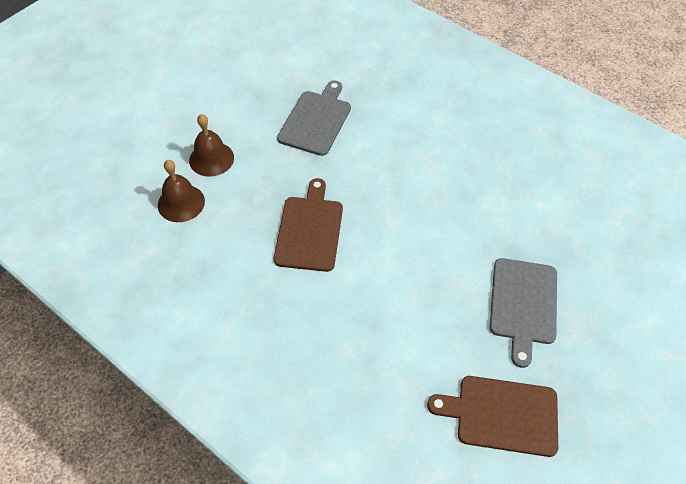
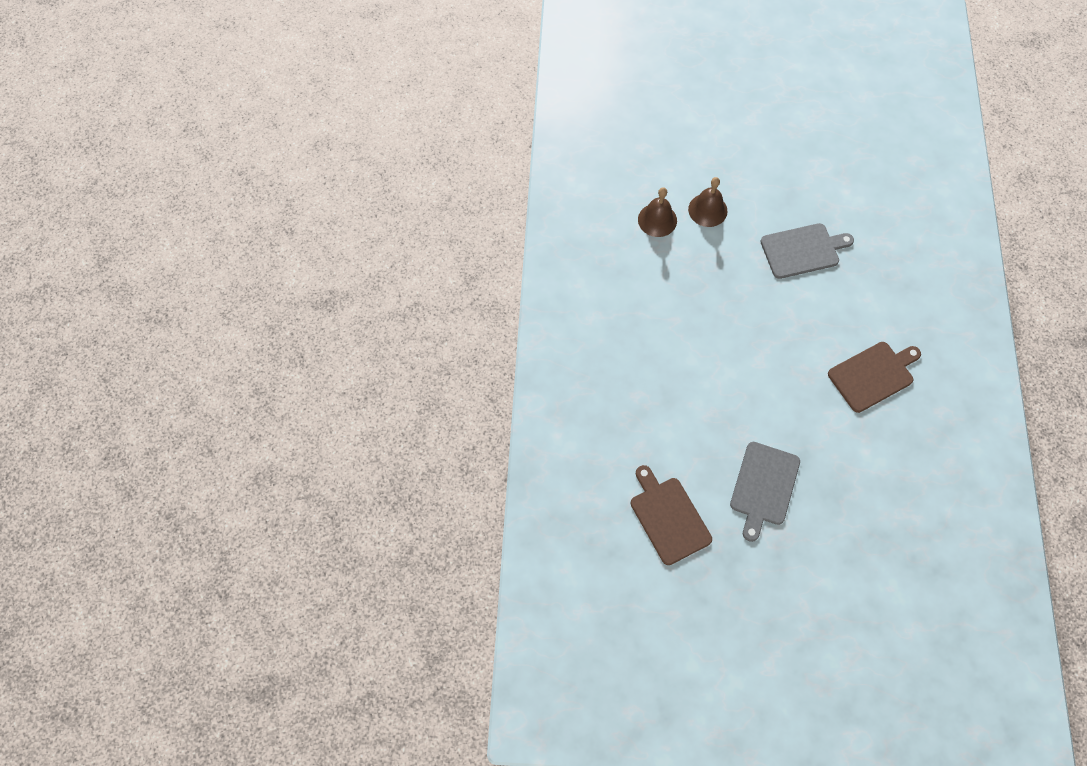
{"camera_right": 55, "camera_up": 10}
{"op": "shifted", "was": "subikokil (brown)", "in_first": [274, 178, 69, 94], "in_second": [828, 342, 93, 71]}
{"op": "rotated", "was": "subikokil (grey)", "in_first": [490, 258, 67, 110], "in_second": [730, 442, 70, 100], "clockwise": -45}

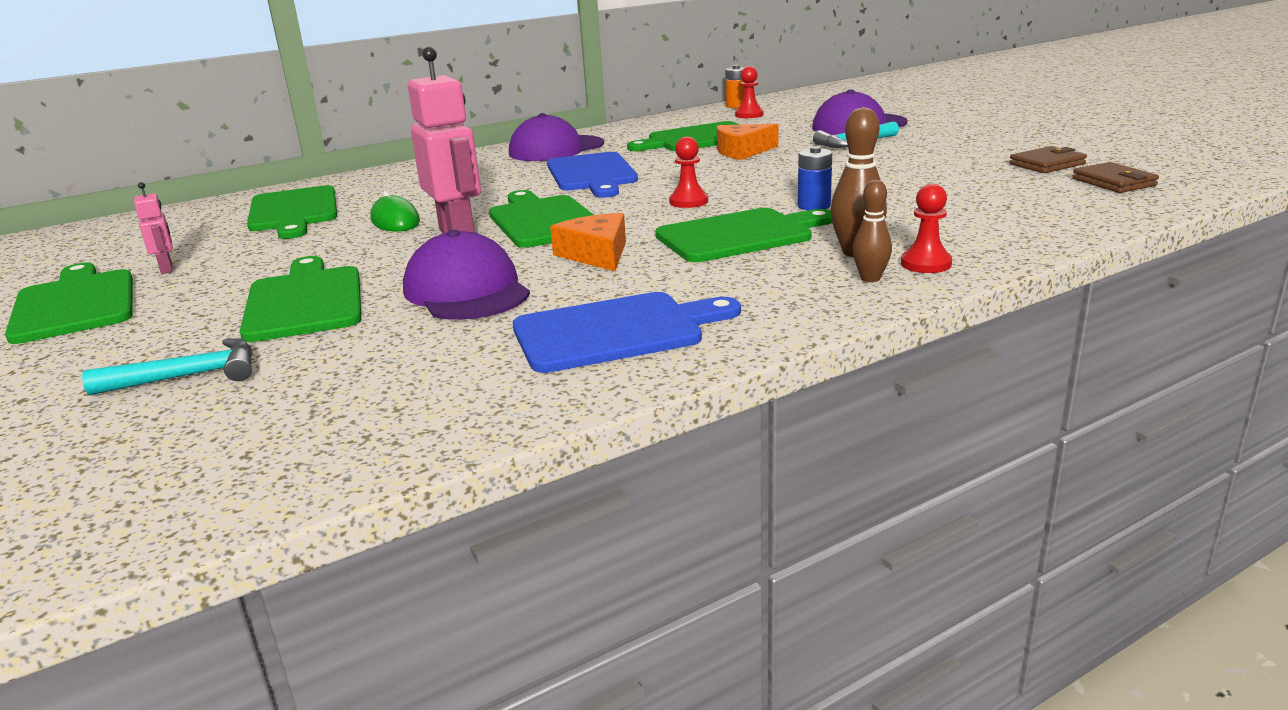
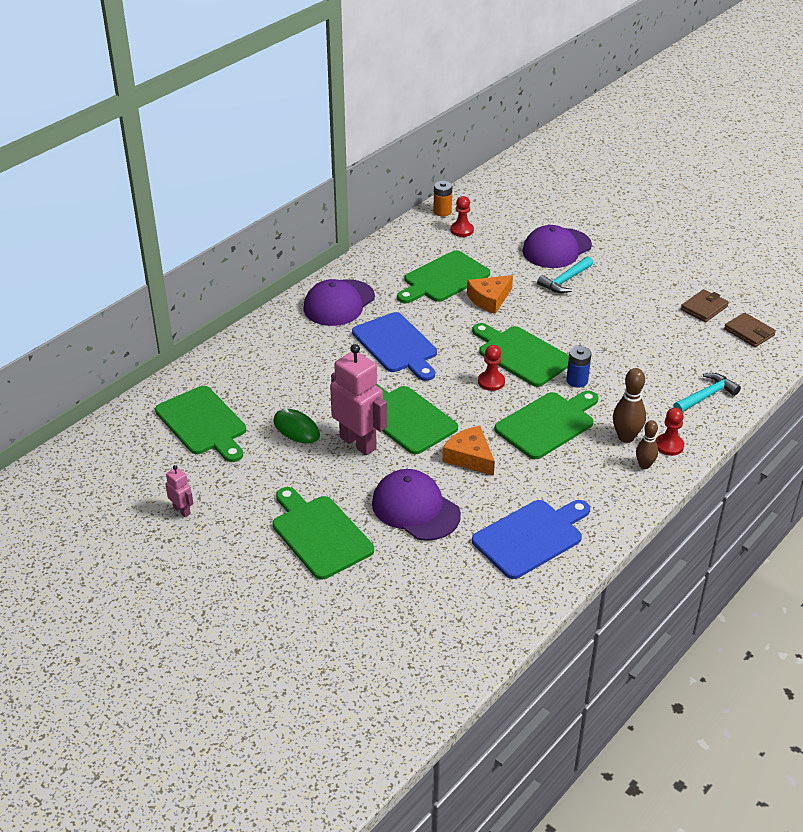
{"camera_right": -20, "camera_up": 15}
{"op": "shifted", "was": "subikokil (green)", "in_first": [5, 263, 128, 81], "in_second": [472, 323, 97, 64]}
{"op": "shifted", "was": "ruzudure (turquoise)", "in_first": [82, 338, 171, 57], "in_second": [673, 373, 68, 39]}

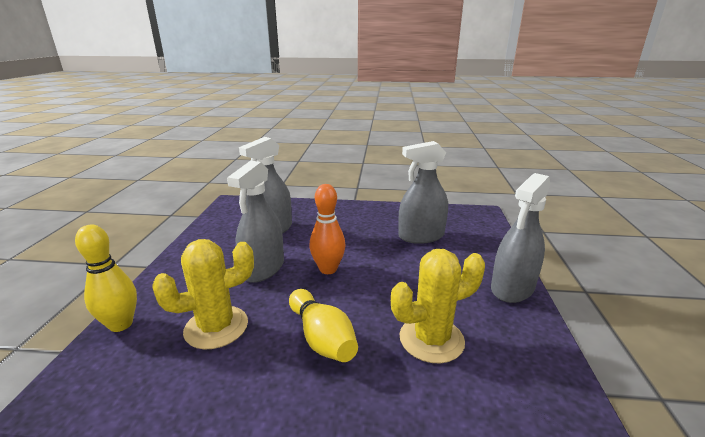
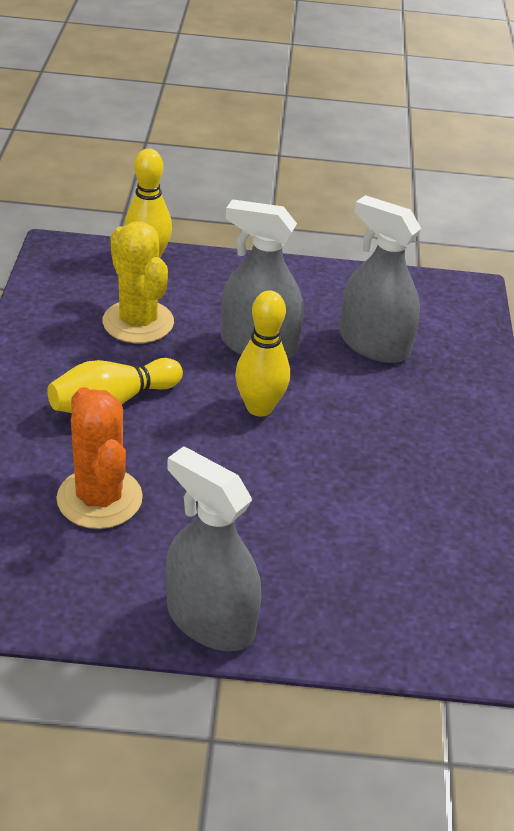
{"camera_right": 85, "camera_up": 15}
{"op": "gone", "was": "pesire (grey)", "in_first": [398, 141, 50, 103]}
{"op": "repainted", "was": "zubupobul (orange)", "now": "zubupobul (yellow)", "in_first": [310, 184, 36, 90], "in_second": [235, 290, 55, 127]}
{"op": "repainted", "was": "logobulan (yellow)", "now": "logobulan (orange)", "in_first": [391, 249, 94, 114], "in_second": [56, 387, 87, 142]}

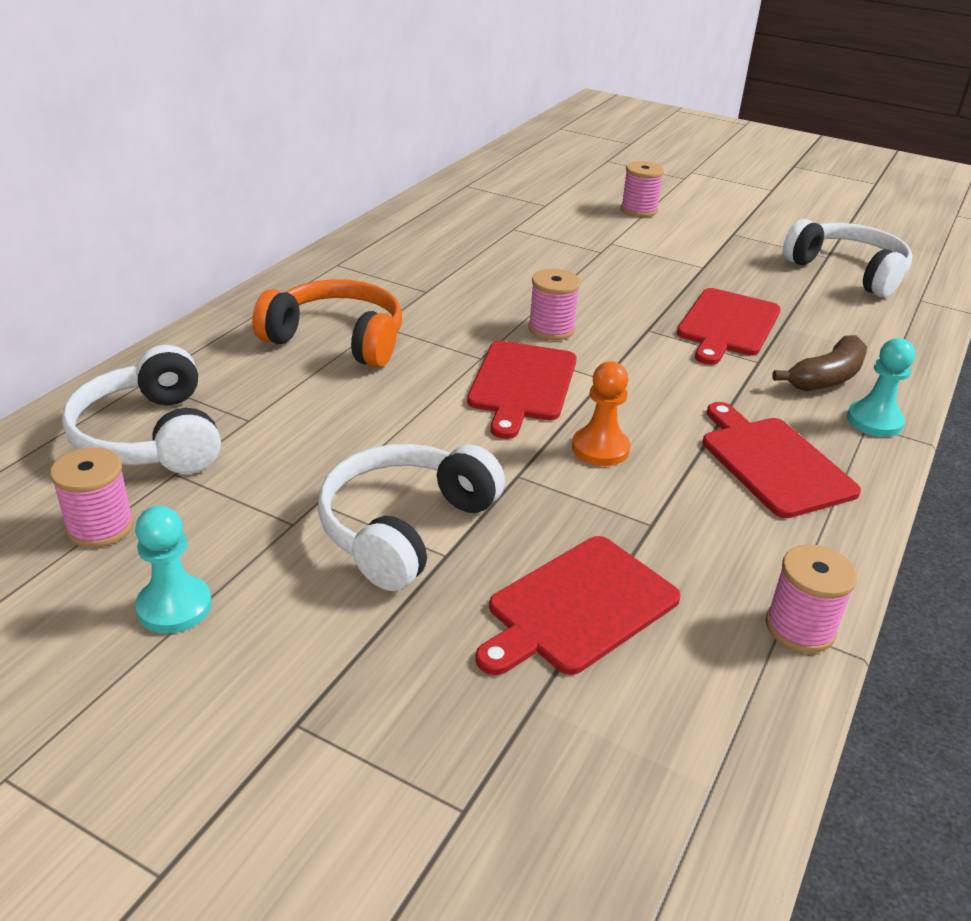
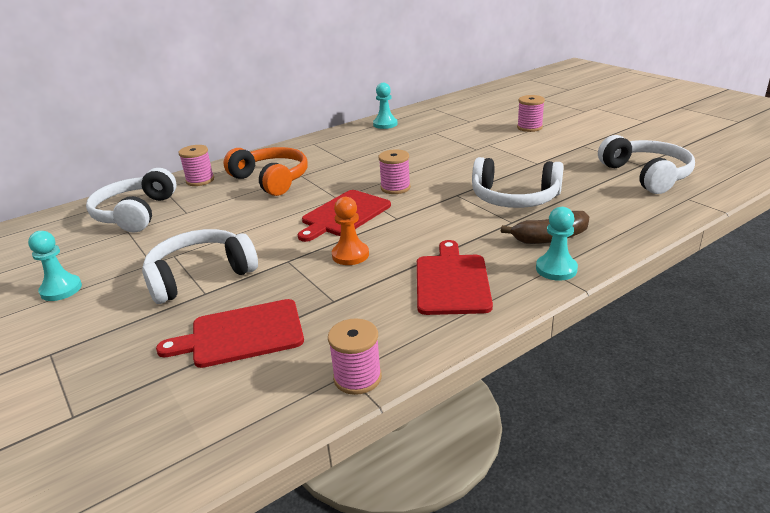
{"camera_right": 30, "camera_up": -5}
{"op": "swapped", "was": "subikokil (red)", "now": "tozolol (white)", "in_first": [677, 288, 104, 77], "in_second": [472, 157, 92, 51]}
{"op": "shifted", "was": "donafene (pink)", "in_first": [50, 447, 84, 101], "in_second": [178, 145, 36, 41]}
{"op": "new", "now": "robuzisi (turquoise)", "in_second": [373, 83, 25, 46]}

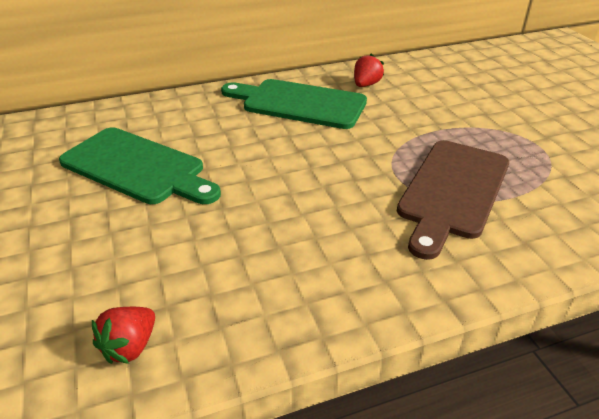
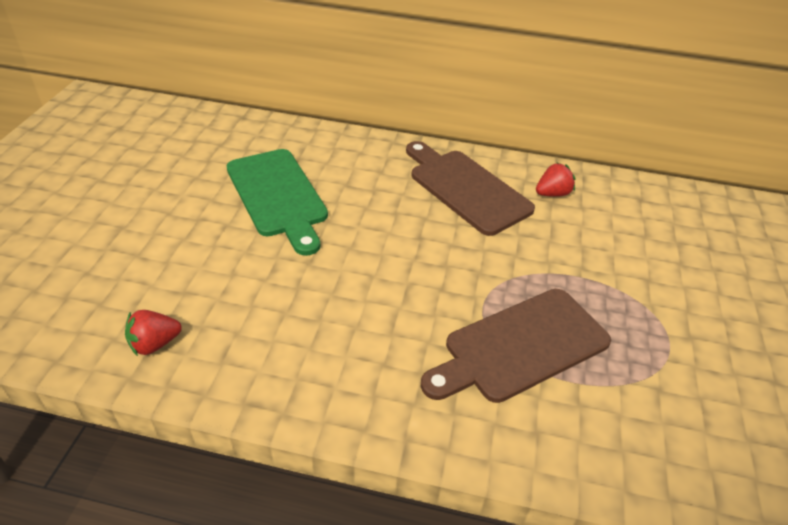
{"camera_right": 30, "camera_up": 5}
{"op": "repainted", "was": "subikokil (green)", "now": "subikokil (brown)", "in_first": [221, 79, 146, 50], "in_second": [406, 141, 129, 95]}

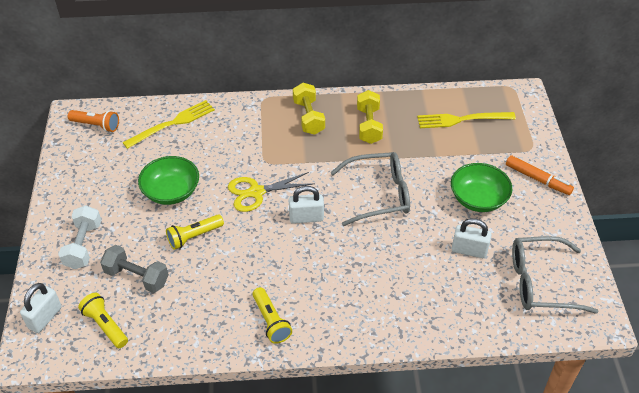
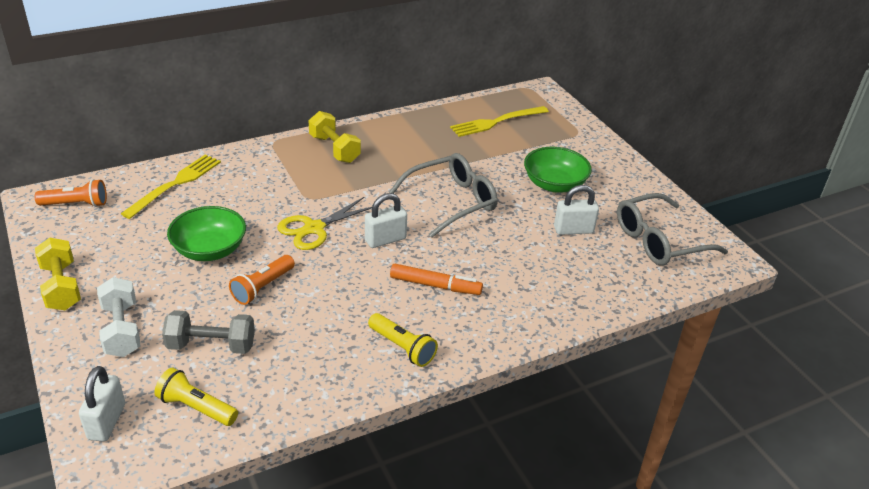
{"camera_right": -25, "camera_up": -10}
{"op": "shifted", "was": "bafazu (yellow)", "in_first": [357, 90, 26, 54], "in_second": [35, 238, 46, 72]}
{"op": "shifted", "was": "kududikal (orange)", "in_first": [506, 155, 68, 40], "in_second": [390, 264, 93, 31]}
{"op": "repainted", "was": "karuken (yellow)", "now": "karuken (orange)", "in_first": [166, 214, 58, 36], "in_second": [229, 255, 66, 50]}

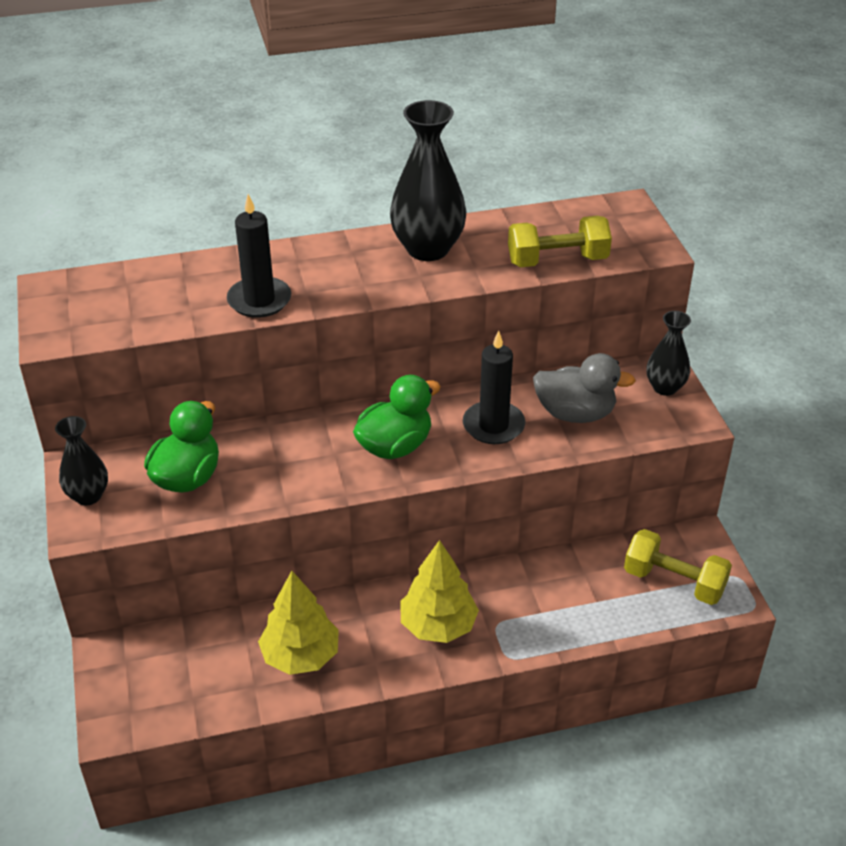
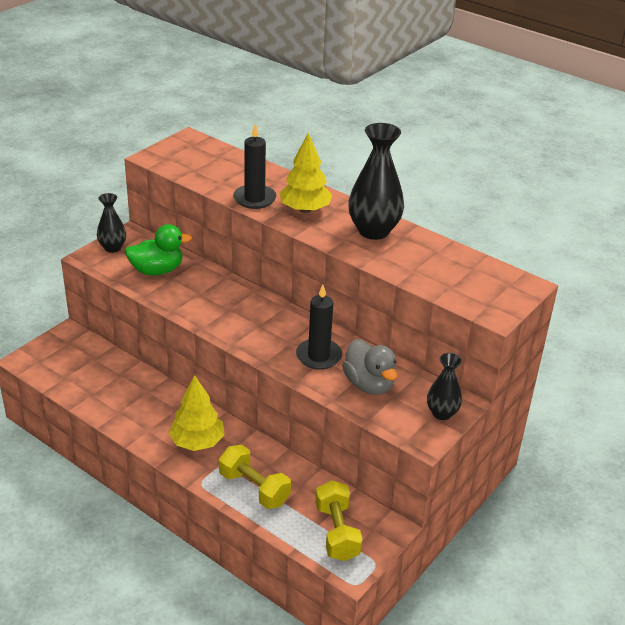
{"camera_right": 50, "camera_up": -5}
{"op": "shifted", "was": "bafazu (yellow)", "in_first": [508, 216, 104, 51], "in_second": [219, 445, 72, 64]}
{"op": "gone", "was": "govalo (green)", "in_first": [353, 375, 88, 84]}
{"op": "shifted", "was": "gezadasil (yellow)", "in_first": [258, 571, 81, 104], "in_second": [279, 133, 53, 80]}

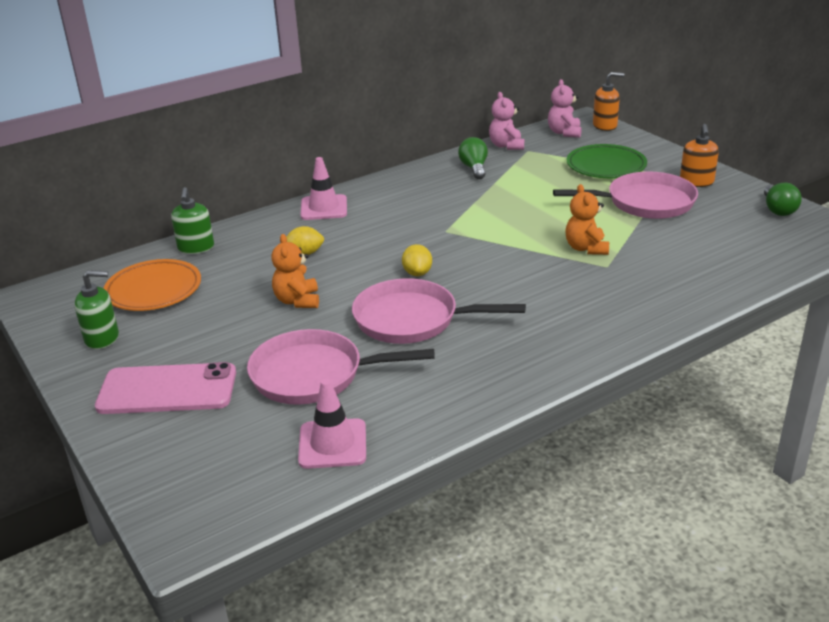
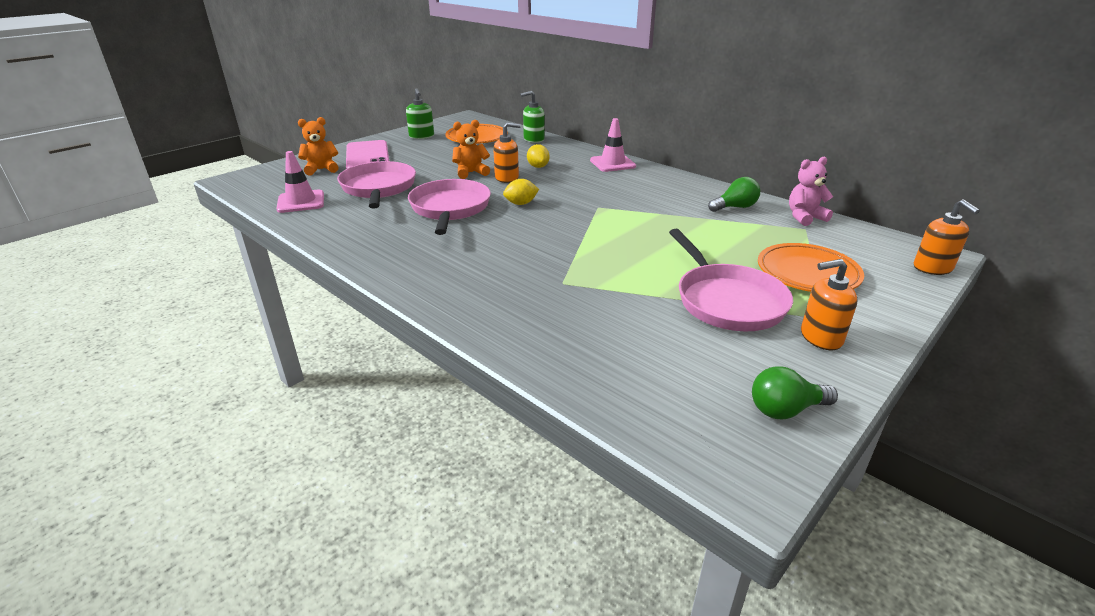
{"camera_right": 75, "camera_up": 0}
{"op": "gone", "was": "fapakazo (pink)", "in_first": [548, 79, 34, 59]}
{"op": "repainted", "was": "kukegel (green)", "now": "kukegel (orange)", "in_first": [567, 144, 80, 34], "in_second": [758, 243, 106, 49]}
{"op": "shifted", "was": "fapakazo (orange)", "in_first": [565, 184, 44, 71], "in_second": [298, 117, 41, 59]}
{"op": "new", "now": "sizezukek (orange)", "in_second": [493, 122, 28, 61]}

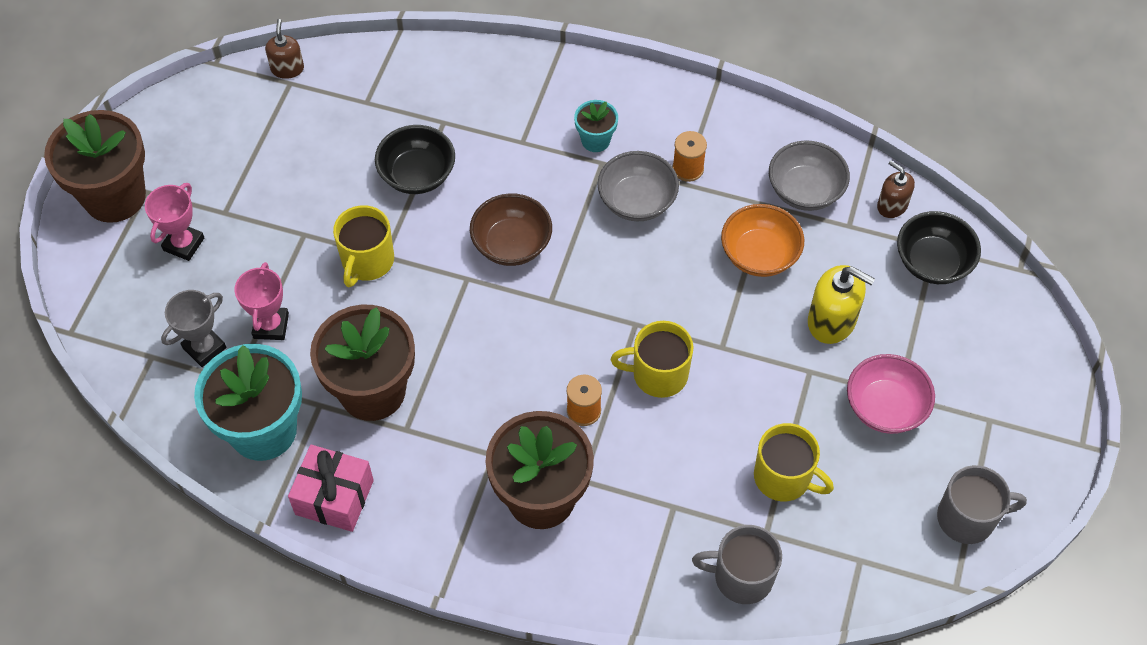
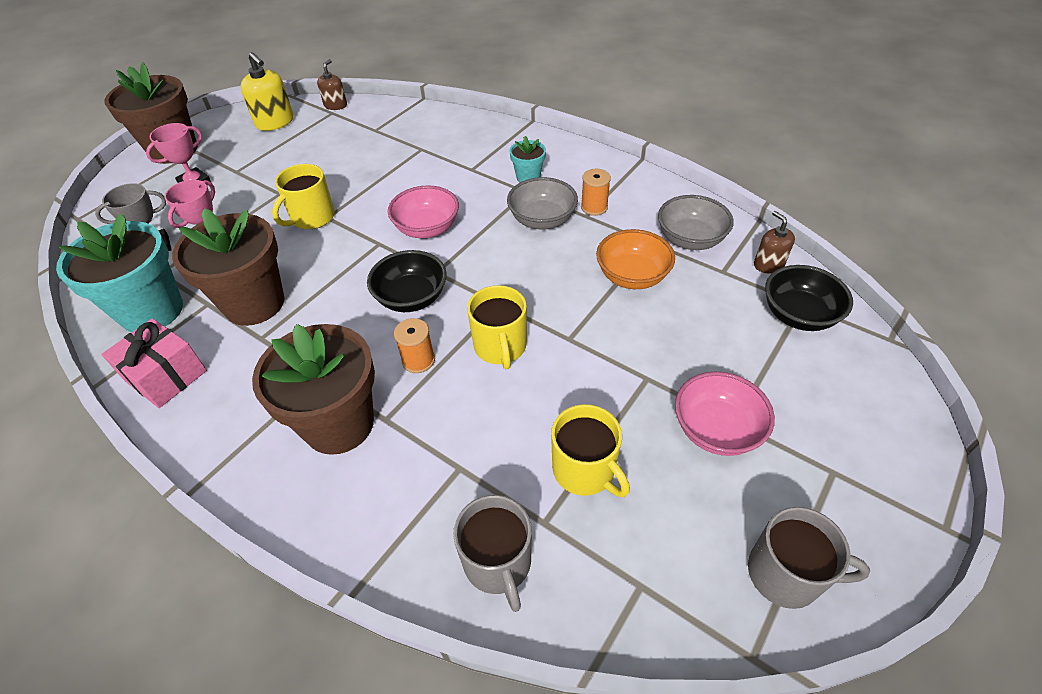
{"camera_right": 20, "camera_up": -10}
{"op": "shifted", "was": "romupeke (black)", "in_first": [375, 125, 80, 69], "in_second": [367, 250, 80, 62]}
{"op": "repainted", "was": "romupeke (brown)", "now": "romupeke (pink)", "in_first": [470, 193, 82, 73], "in_second": [388, 185, 71, 53]}
{"op": "shifted", "was": "sizezukek (yellow)", "in_first": [808, 265, 67, 79], "in_second": [240, 52, 54, 79]}
{"op": "rotated", "was": "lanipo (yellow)", "in_first": [611, 321, 83, 77], "in_second": [467, 285, 60, 84], "clockwise": -120}
{"op": "rotated", "was": "lanipo (grey)", "in_first": [692, 525, 90, 79], "in_second": [453, 495, 79, 117], "clockwise": -135}

